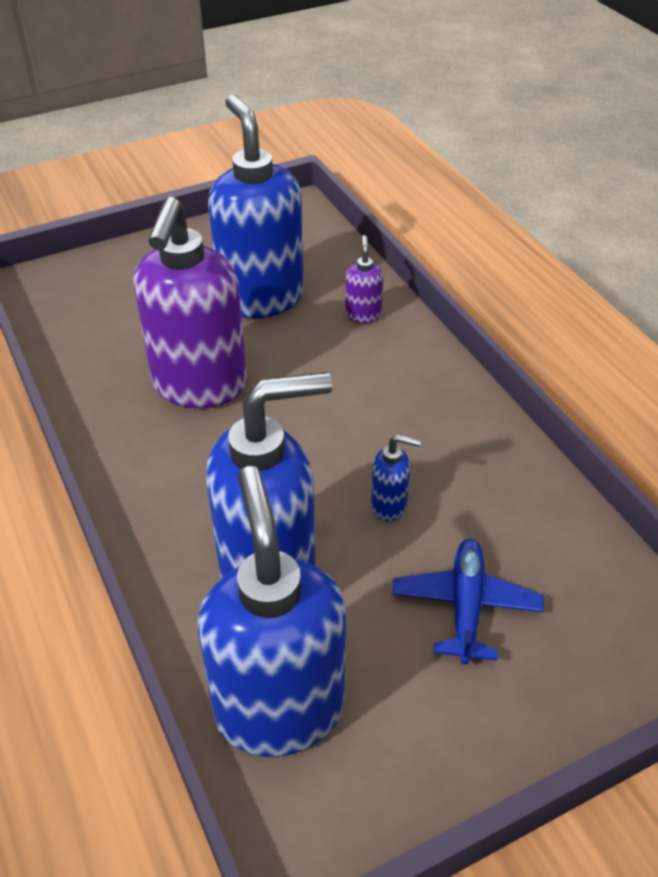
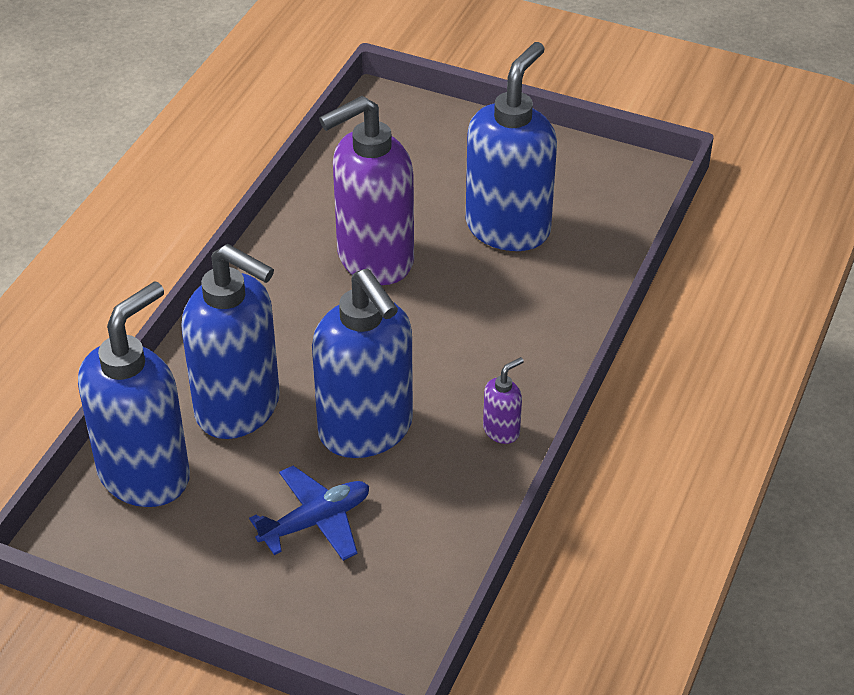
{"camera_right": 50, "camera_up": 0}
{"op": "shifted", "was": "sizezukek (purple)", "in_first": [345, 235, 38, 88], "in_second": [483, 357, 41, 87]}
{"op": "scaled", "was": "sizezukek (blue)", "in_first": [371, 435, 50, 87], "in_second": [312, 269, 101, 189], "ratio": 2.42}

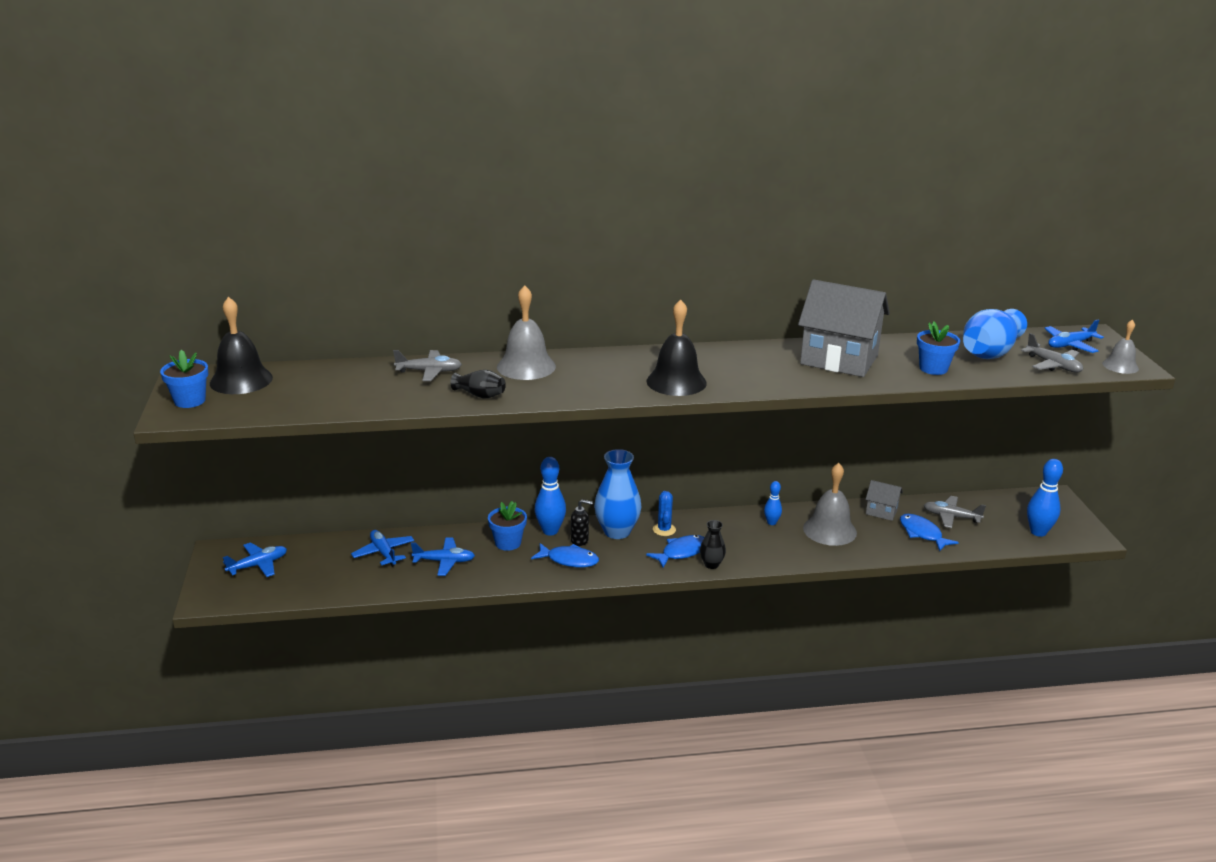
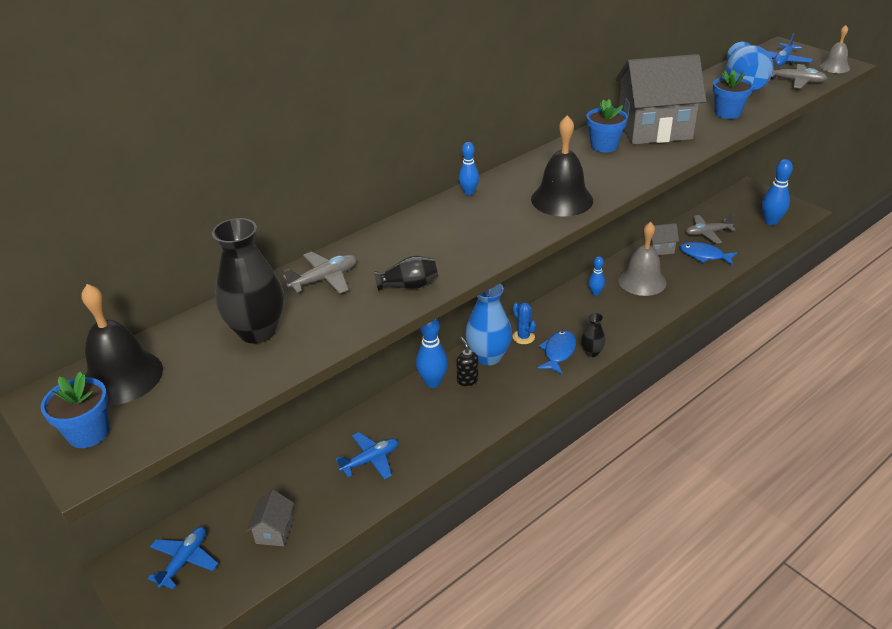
{"camera_right": -30, "camera_up": 10}
{"op": "gone", "was": "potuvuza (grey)", "in_first": [497, 285, 59, 95]}
{"op": "rotated", "was": "sizezukek (black)", "in_first": [571, 499, 22, 47], "in_second": [456, 337, 22, 49], "clockwise": -90}
{"op": "shifted", "was": "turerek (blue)", "in_first": [488, 501, 39, 50], "in_second": [587, 99, 41, 53]}
{"op": "gone", "was": "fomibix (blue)", "in_first": [351, 530, 63, 37]}
{"op": "gone", "was": "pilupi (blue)", "in_first": [531, 543, 68, 24]}
{"op": "new", "now": "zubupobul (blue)", "in_second": [459, 142, 20, 53]}
{"op": "new", "now": "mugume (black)", "in_second": [212, 218, 72, 126]}
{"op": "new", "now": "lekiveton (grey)", "in_second": [247, 490, 47, 57]}

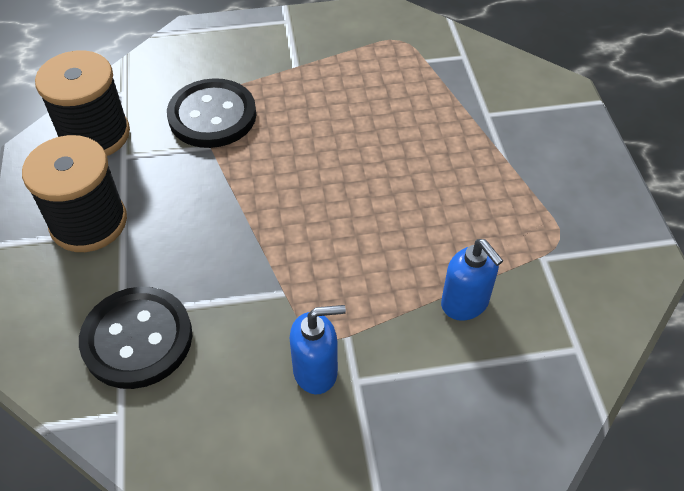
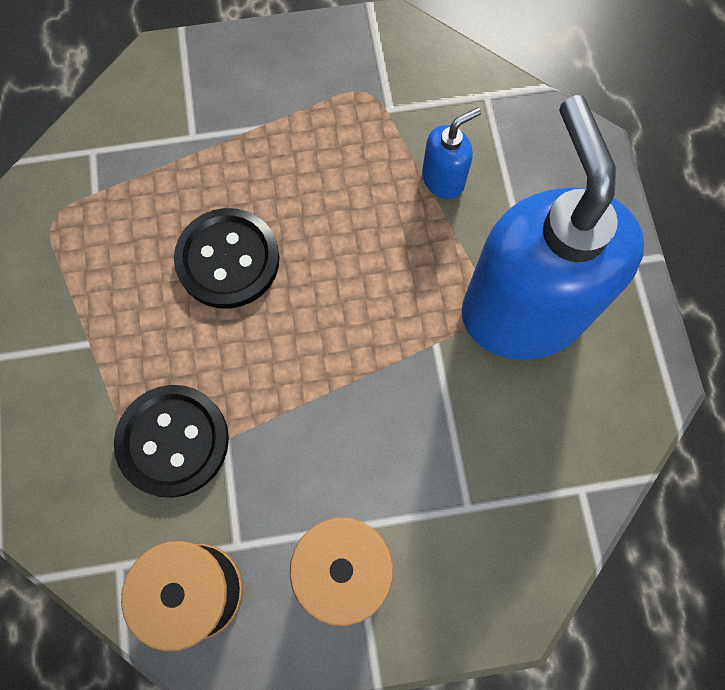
{"camera_right": -90, "camera_up": 20}
{"op": "shifted", "was": "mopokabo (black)", "in_first": [79, 287, 113, 102], "in_second": [174, 208, 106, 101]}
{"op": "scaled", "was": "sizezukek (blue)", "in_first": [290, 305, 56, 89], "in_second": [462, 95, 183, 265], "ratio": 2.48}

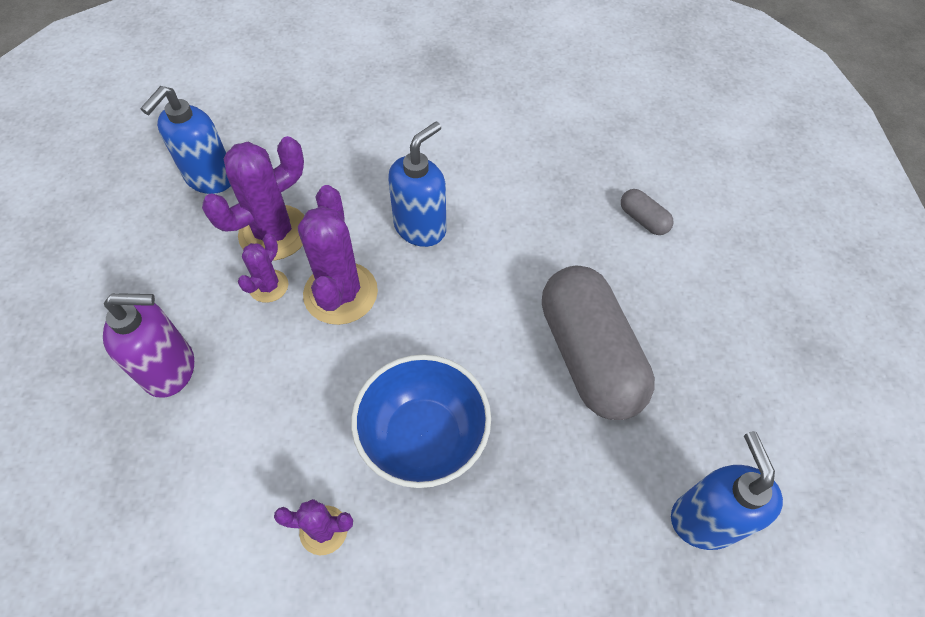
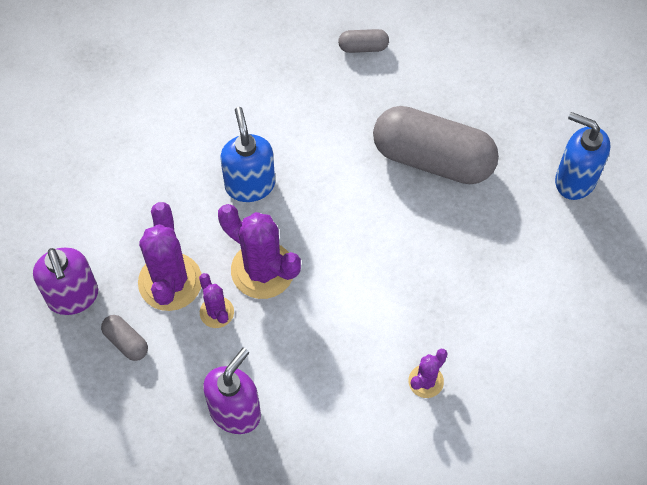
{"camera_right": -50, "camera_up": 5}
{"op": "repainted", "was": "sizezukek (blue)", "now": "sizezukek (purple)", "in_first": [141, 86, 90, 108], "in_second": [33, 247, 65, 68]}
{"op": "gone", "was": "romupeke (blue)", "in_first": [351, 355, 140, 133]}
{"op": "new", "now": "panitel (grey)", "in_second": [101, 315, 47, 46]}

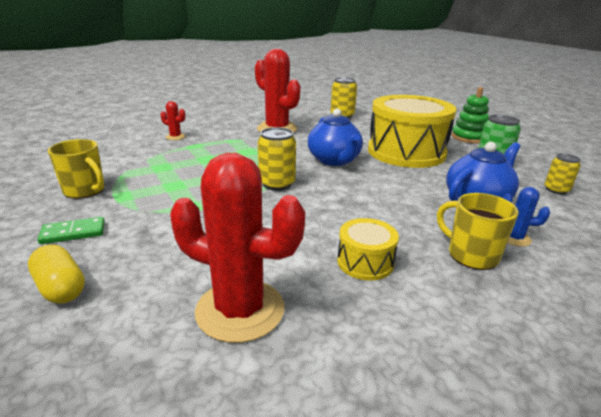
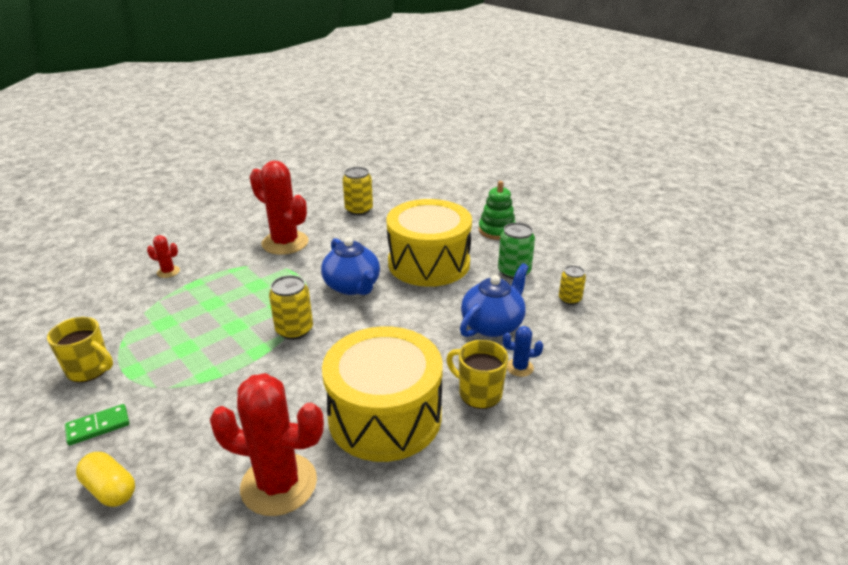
{"camera_right": -10, "camera_up": 5}
{"op": "scaled", "was": "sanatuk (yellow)", "in_first": [337, 218, 62, 62], "in_second": [322, 326, 121, 136], "ratio": 2.24}

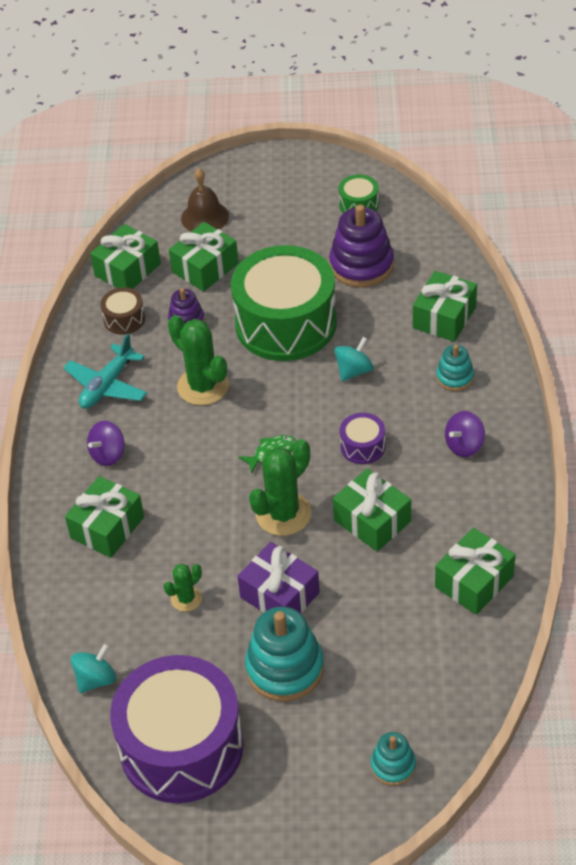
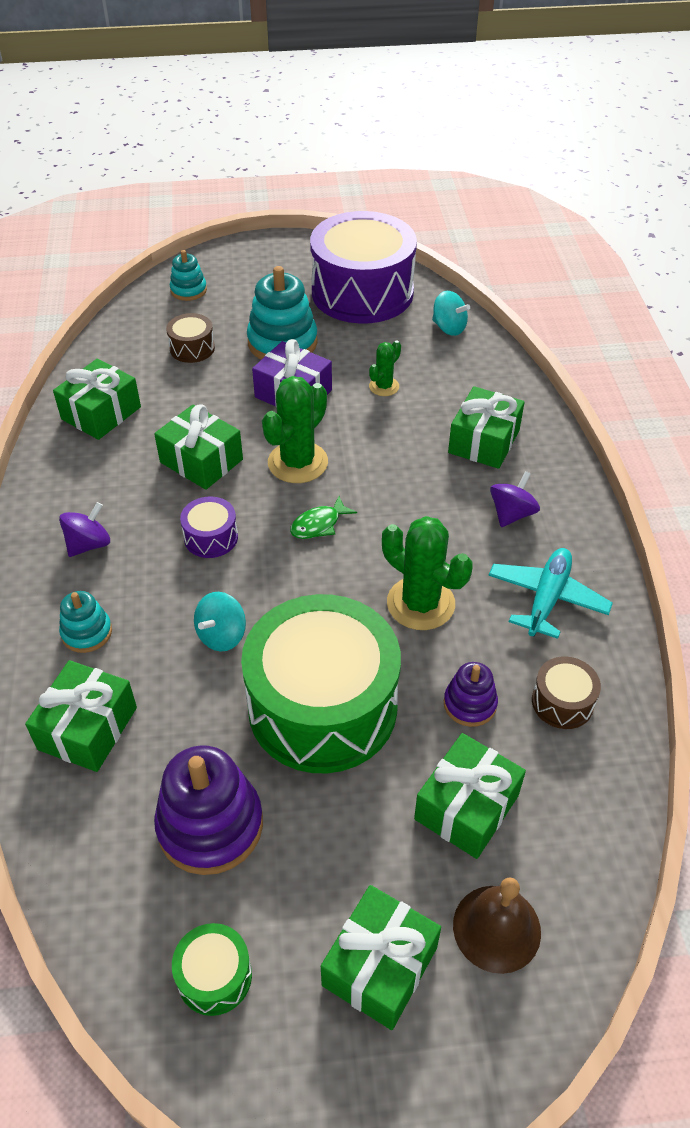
{"camera_right": 170, "camera_up": 0}
{"op": "shifted", "was": "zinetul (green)", "in_first": [90, 224, 71, 65], "in_second": [321, 885, 120, 145]}
{"op": "rotated", "was": "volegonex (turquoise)", "in_first": [71, 643, 45, 50], "in_second": [432, 291, 38, 45], "clockwise": -90}
{"op": "new", "now": "sanatuk (brown)", "in_second": [166, 313, 49, 50]}

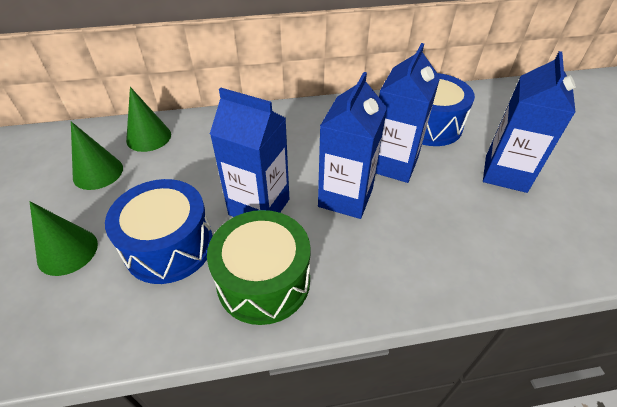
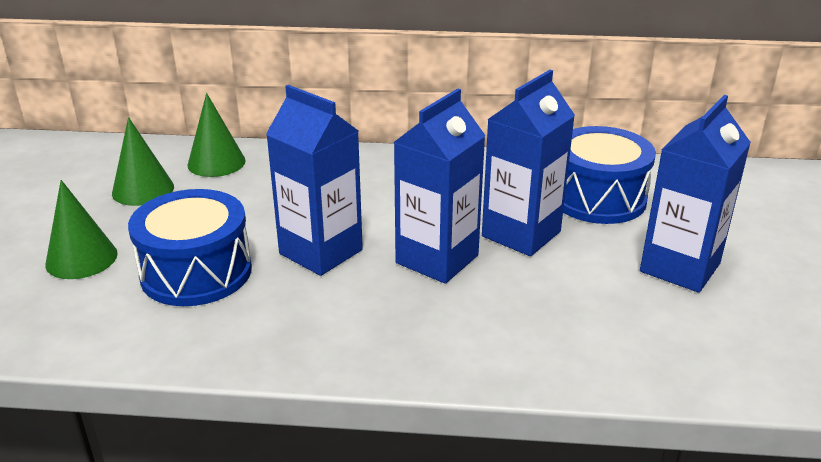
{"camera_right": 15, "camera_up": -15}
{"op": "gone", "was": "sanatuk (green)", "in_first": [207, 210, 104, 115]}

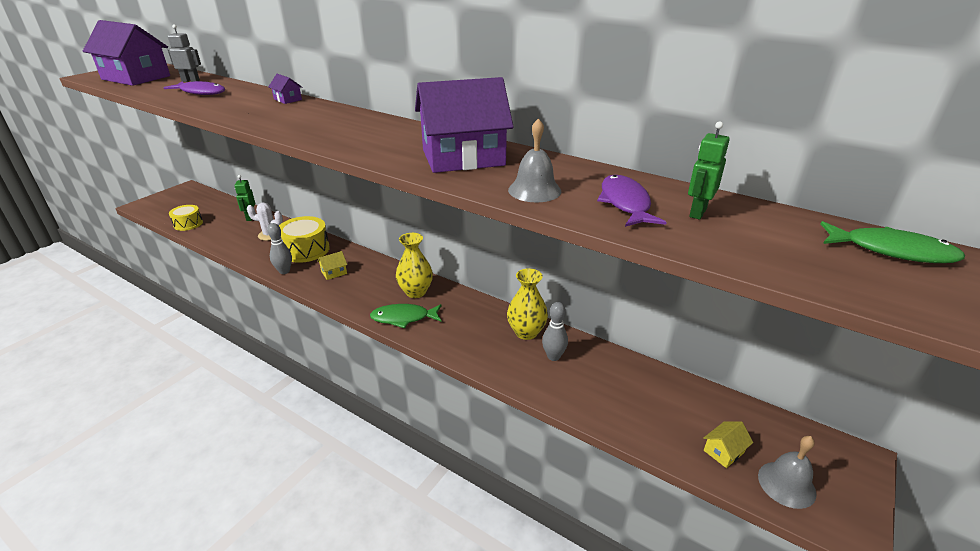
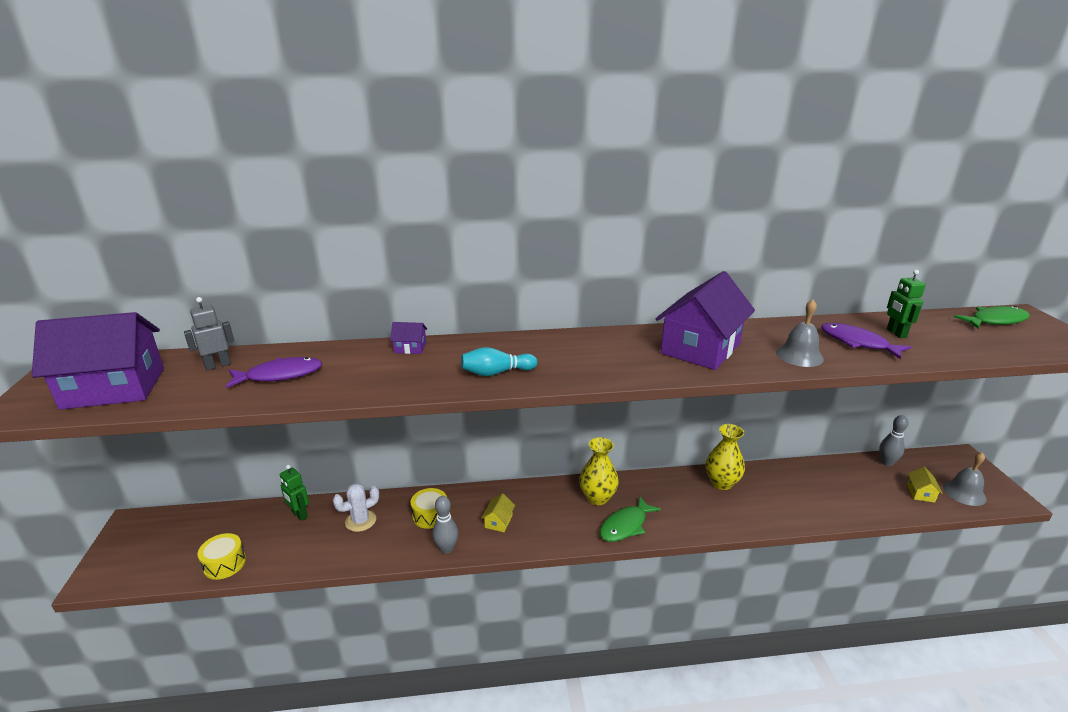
{"camera_right": -40, "camera_up": -5}
{"op": "scaled", "was": "sanatuk (yellow)", "in_first": [279, 216, 51, 47], "in_second": [411, 488, 36, 41], "ratio": 0.63}
{"op": "shifted", "was": "zubupobul (grey)", "in_first": [542, 302, 26, 59], "in_second": [879, 415, 30, 51]}
{"op": "new", "now": "zubupobul (turquoise)", "in_second": [461, 347, 76, 29]}

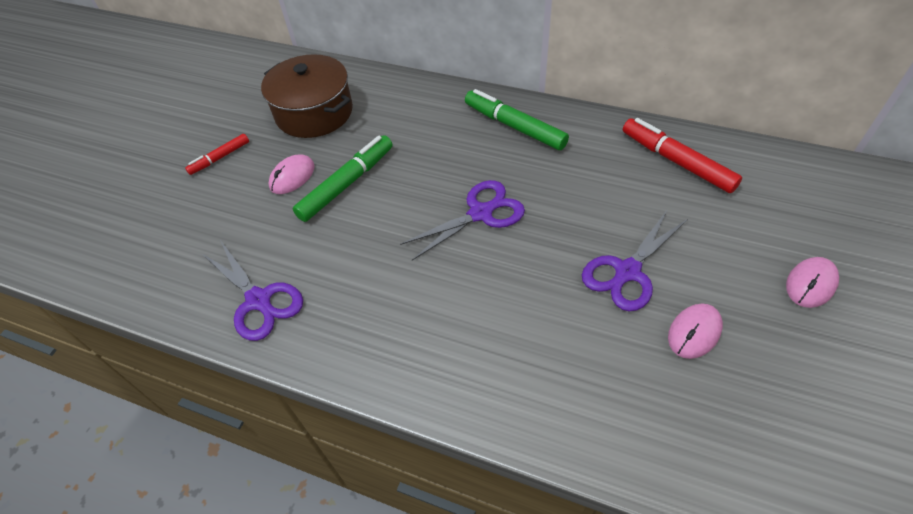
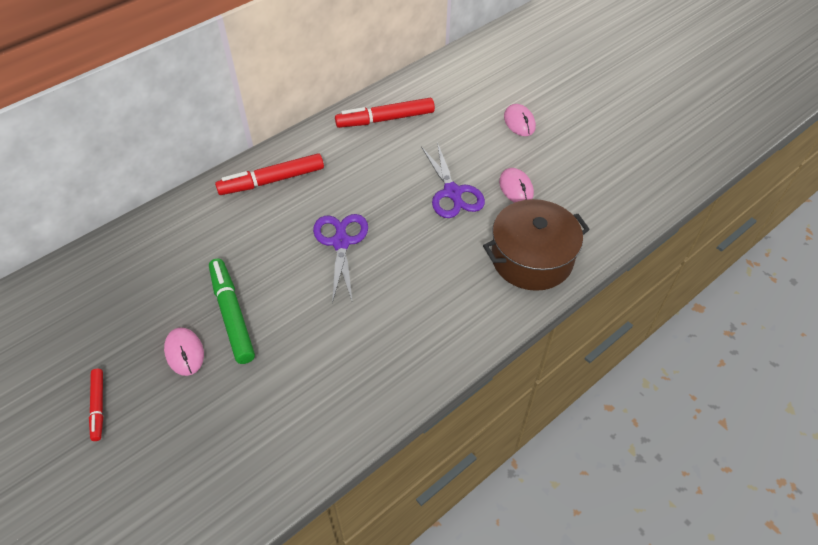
{"camera_right": -65, "camera_up": 0}
{"op": "shifted", "was": "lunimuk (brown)", "in_first": [261, 54, 92, 84], "in_second": [483, 199, 107, 92]}
{"op": "repainted", "was": "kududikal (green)", "now": "kududikal (red)", "in_first": [465, 89, 104, 61], "in_second": [215, 153, 109, 42]}
{"op": "gone", "was": "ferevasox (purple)", "in_first": [201, 240, 102, 101]}

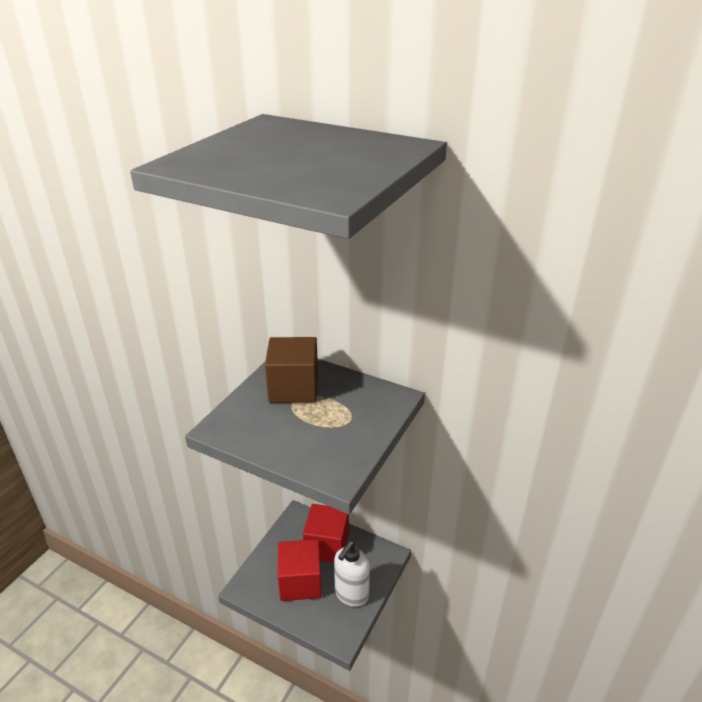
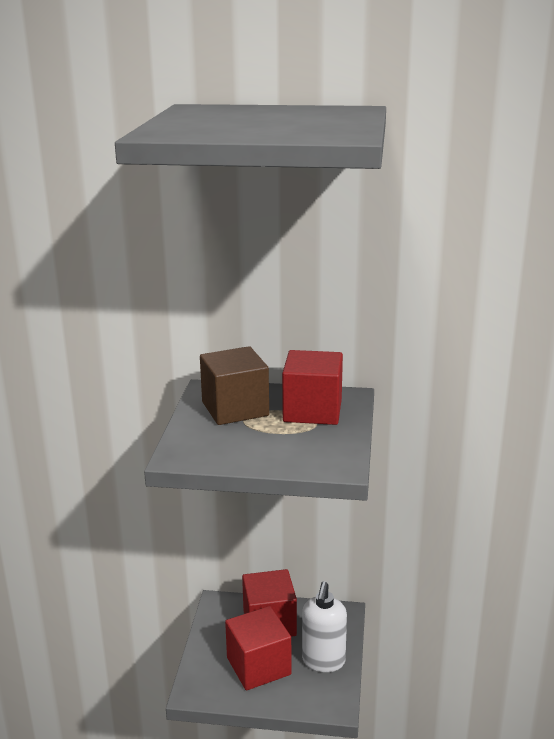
{"camera_right": -20, "camera_up": -10}
{"op": "new", "now": "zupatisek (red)", "in_second": [282, 350, 61, 75]}

